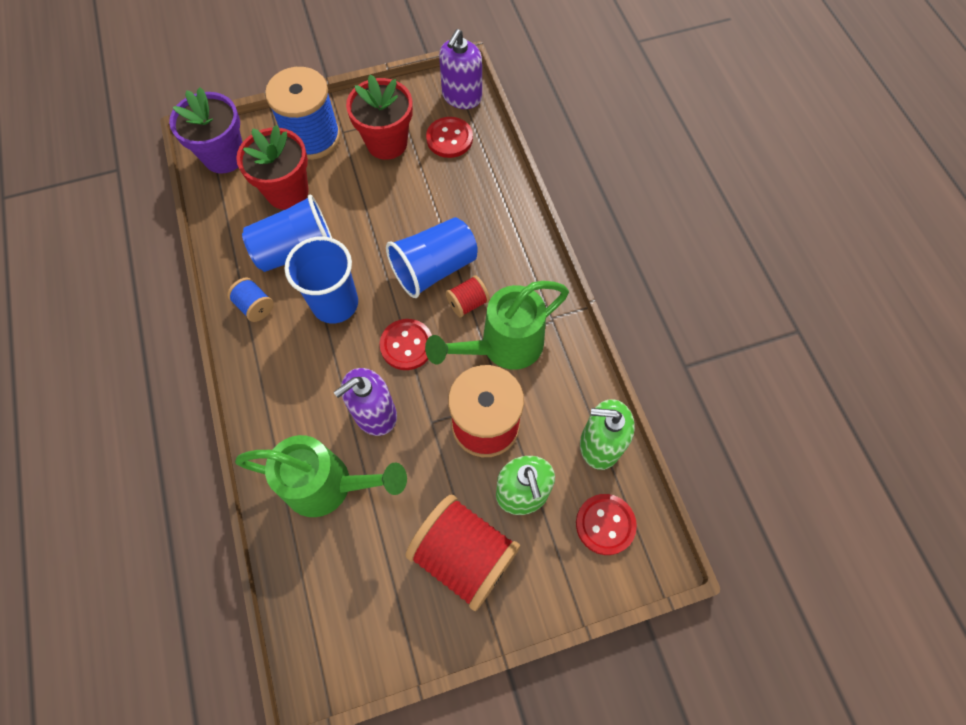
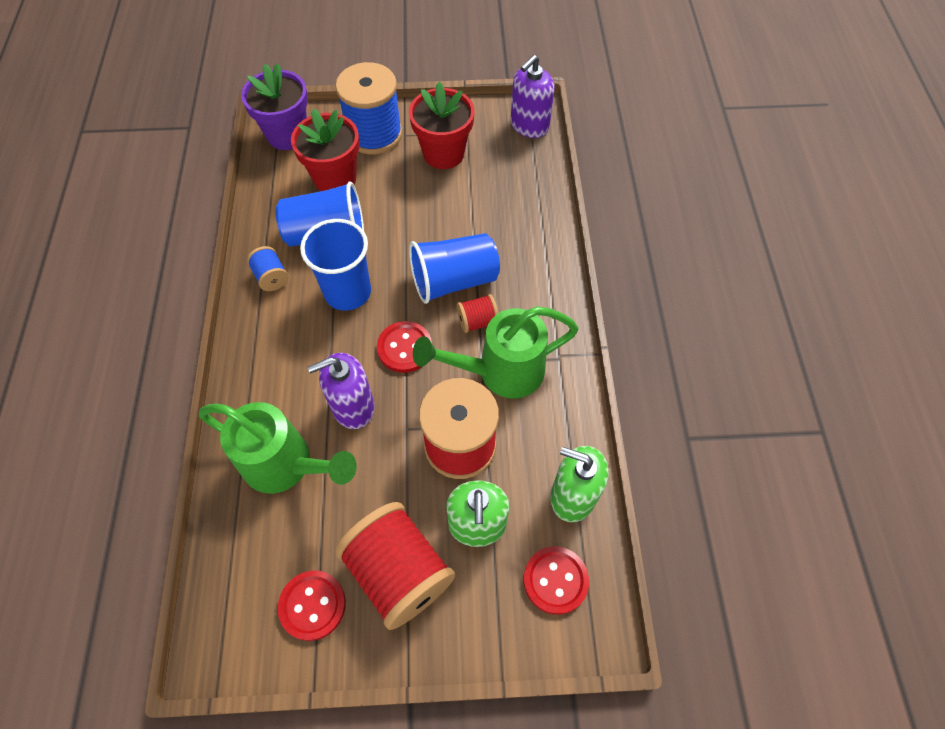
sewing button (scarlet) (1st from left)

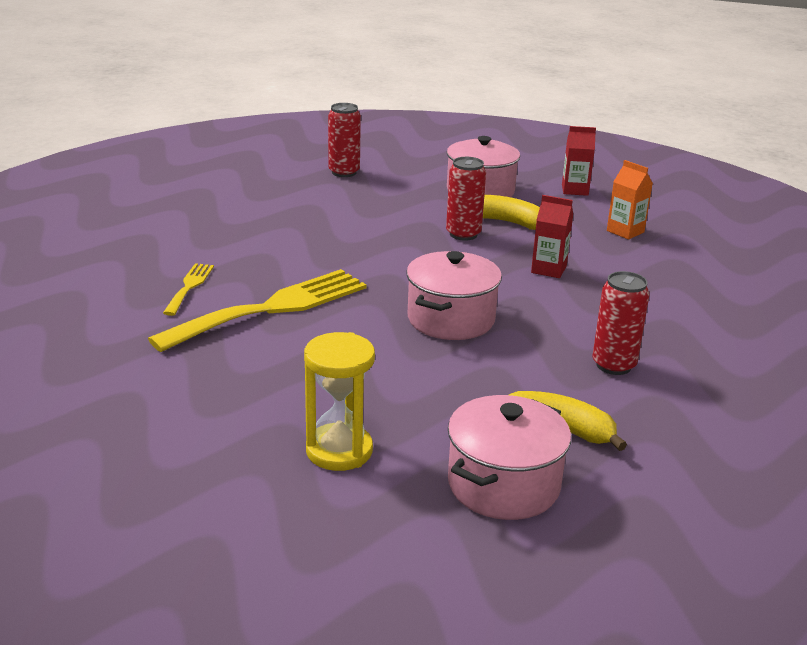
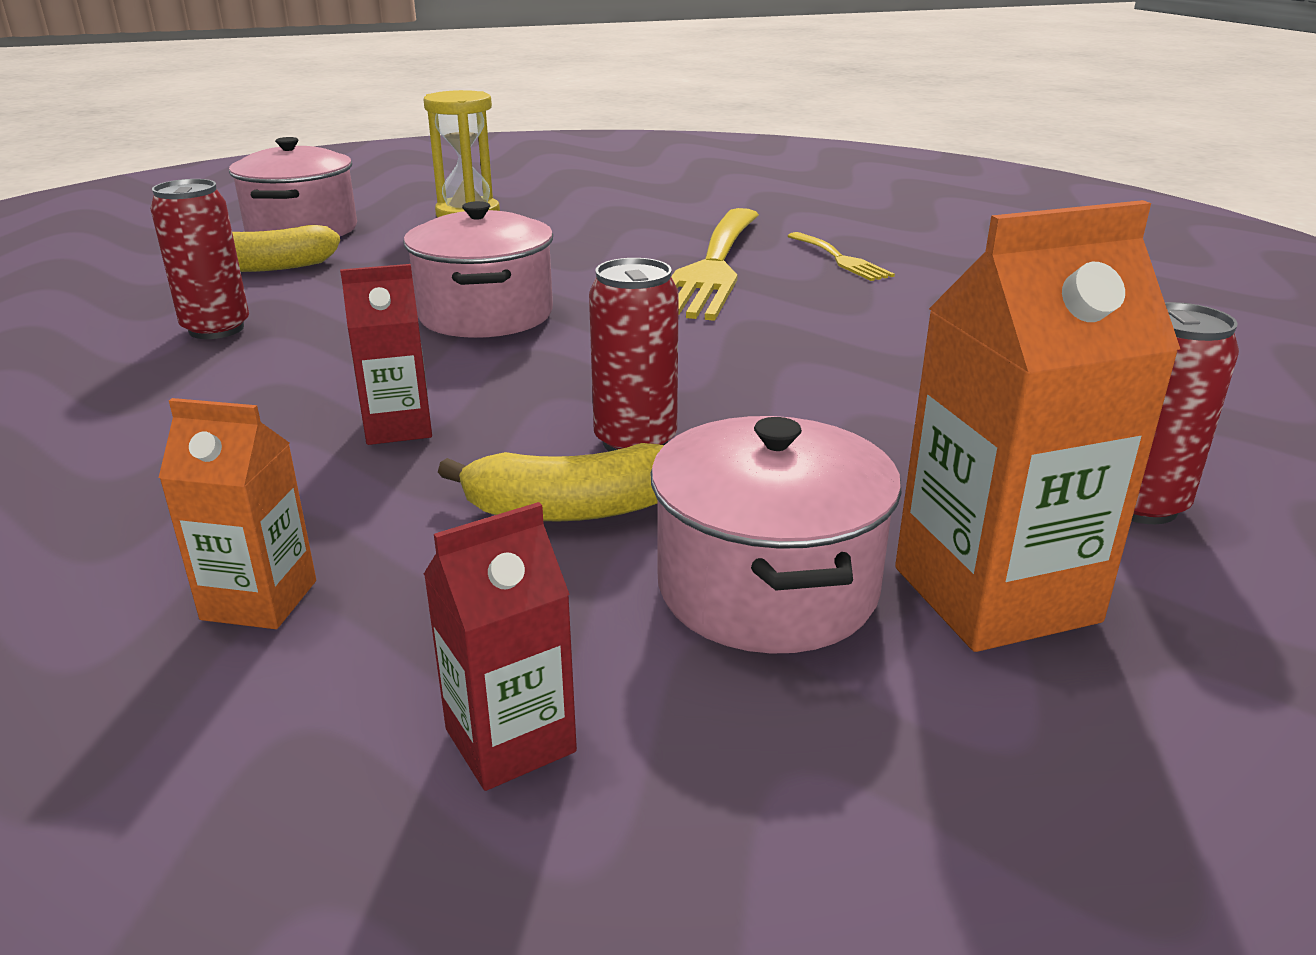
milk carton (orange-coloured) (2nd from left)

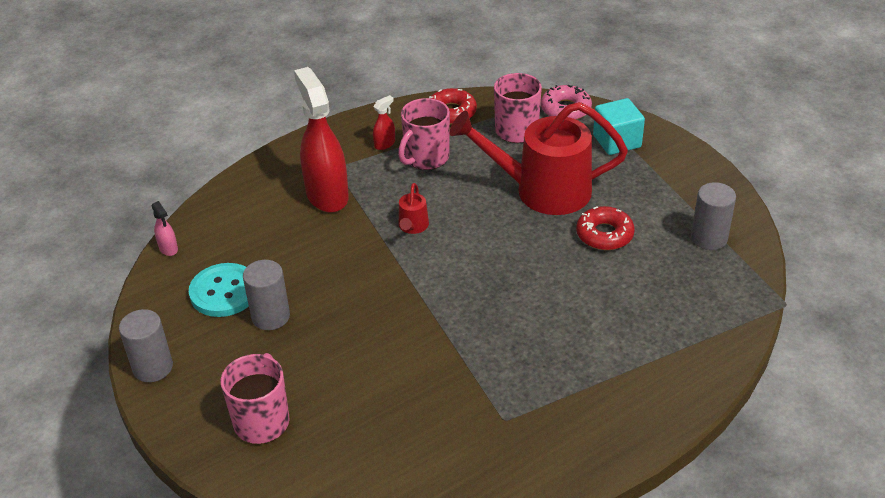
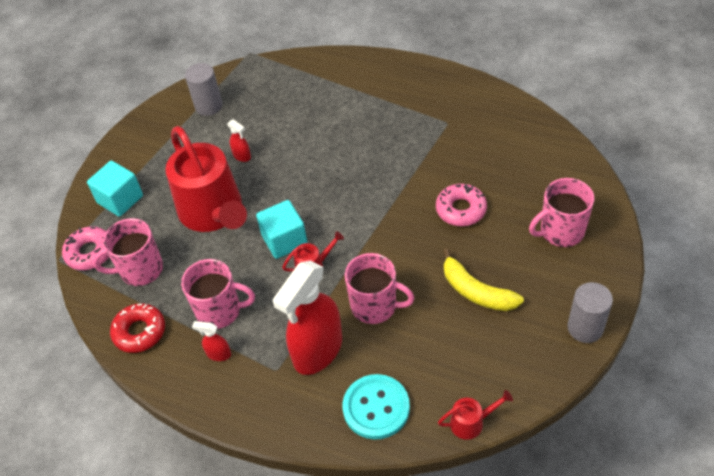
watering can (scarlet) (3rd from left)
sewing button (aqua)
toy banana (bright yellow)
spray cleaner (scarlet) (2nd from left)
solid cube (aqua) (2nd from left)
tea mug (rose-pink) (3rd from left)
donut (rose-pink) (2nd from left)

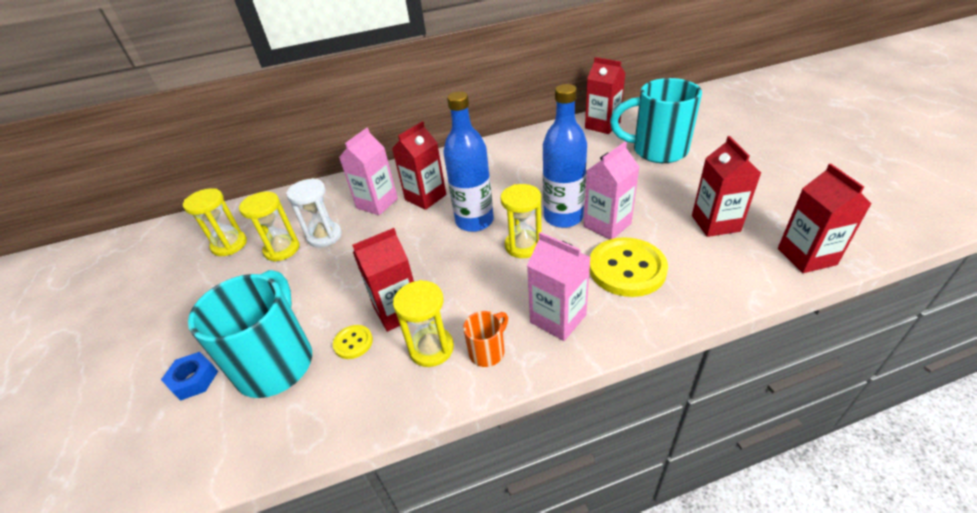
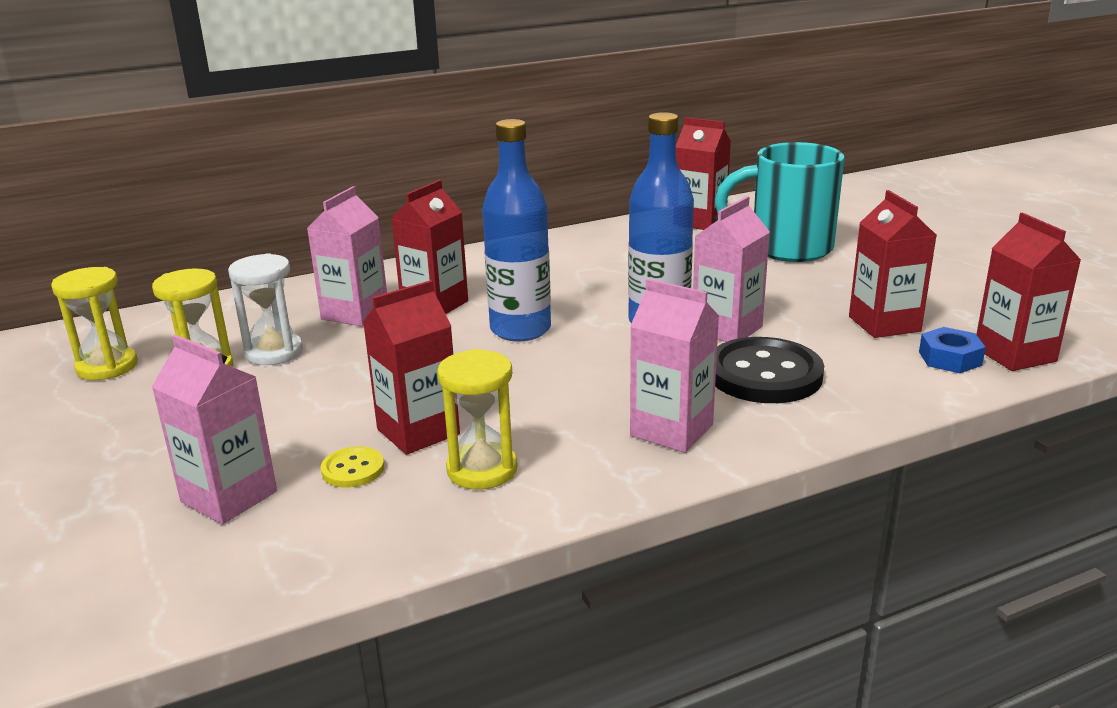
nut (blue)
milk carton (rose-pink) (1st from left)
tea mug (orange-coloured)
hourglass (bright yellow) (4th from left in the first image)
sewing button (ebony)

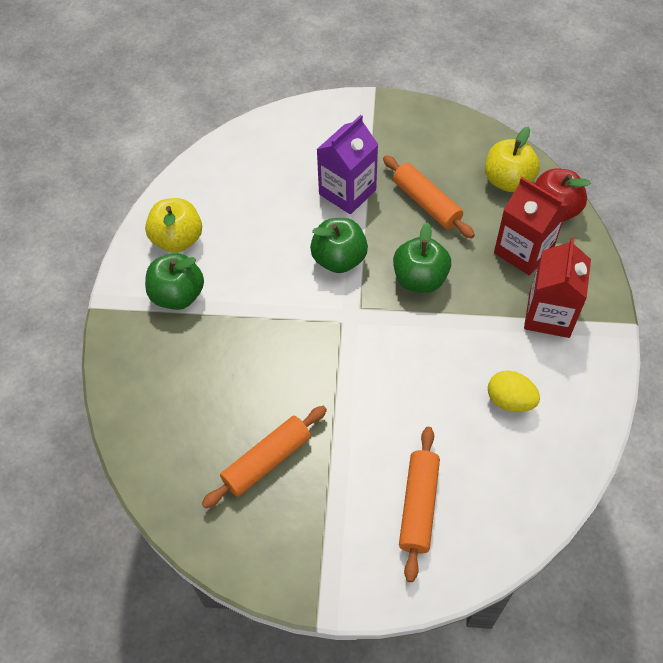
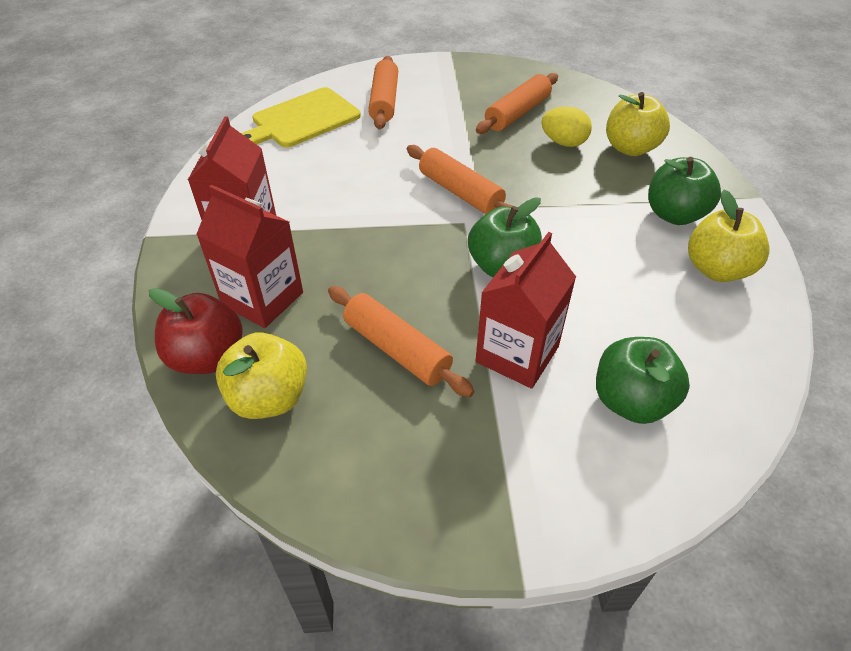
milk carton (scarlet) (3rd from left)
apple (leaf-green) (2nd from left)
egg (bright yellow)
cutting board (bright yellow)
dough roller (orange-coloured) (3rd from left)
apple (bright yellow) (2nd from left)

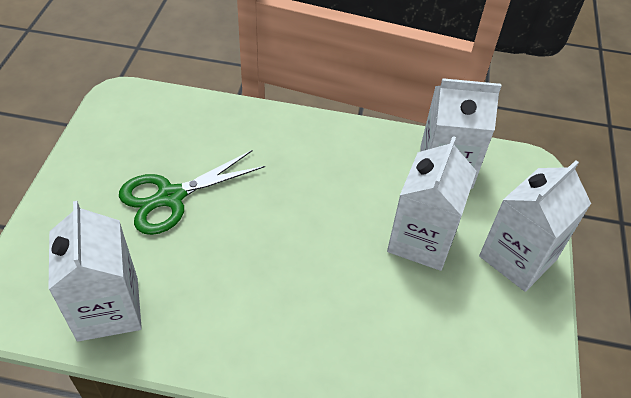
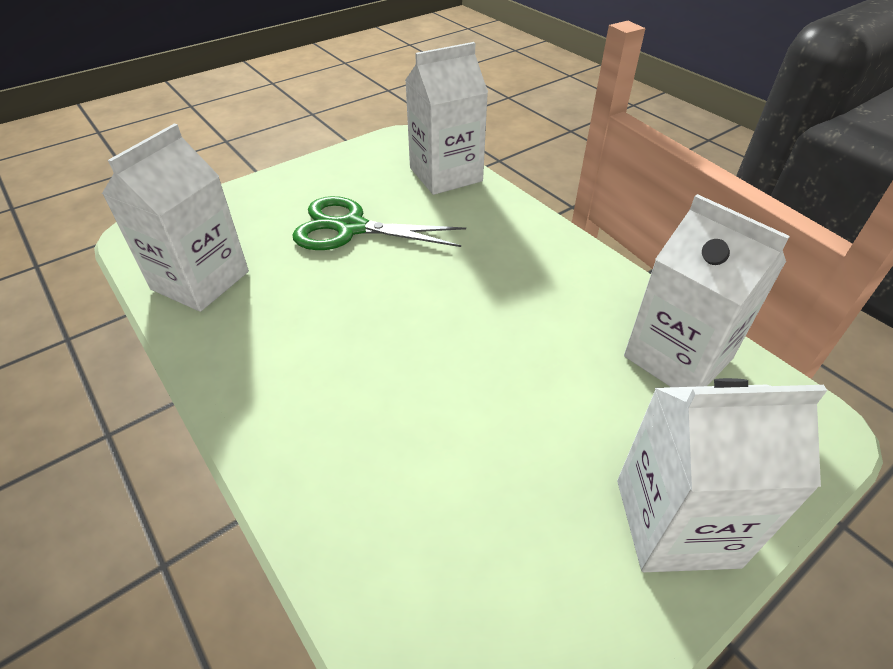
milk carton (white) (2nd from left)

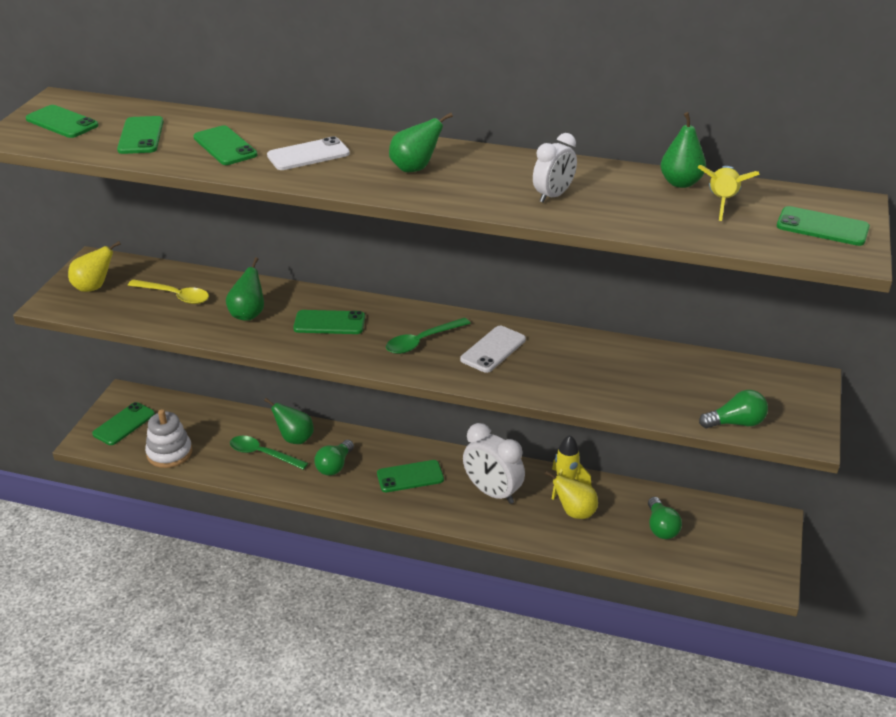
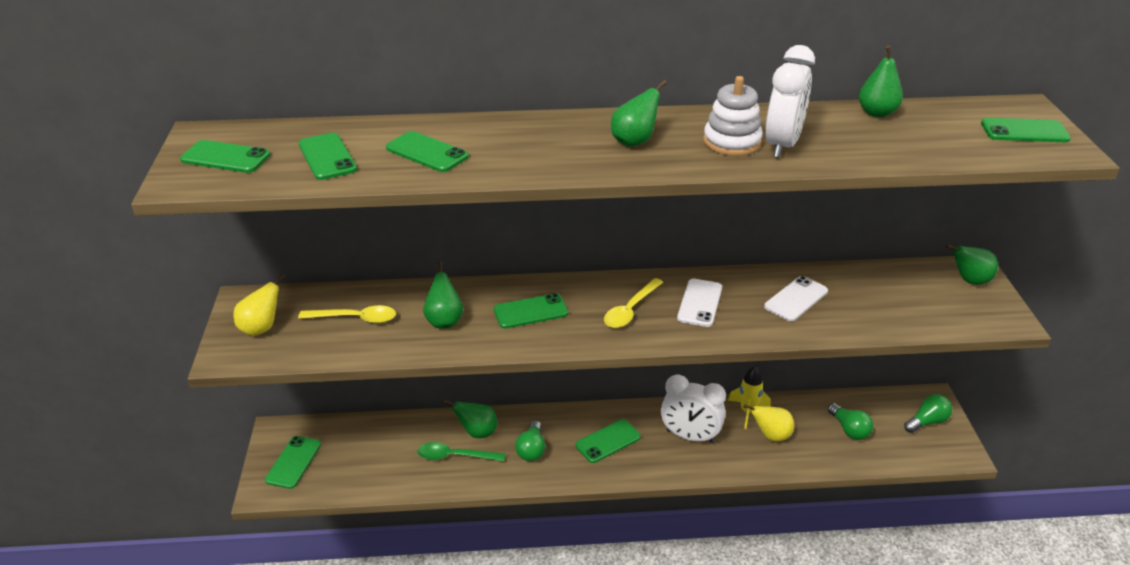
ring stacker (white)
phone (white) (2nd from left)
spoon (bright yellow) (2nd from left)
alarm clock (white) (2nd from left)
rocket (bright yellow) (2nd from left in the first image)
lightbulb (leaf-green) (3rd from left)
toy pear (leaf-green) (5th from left)

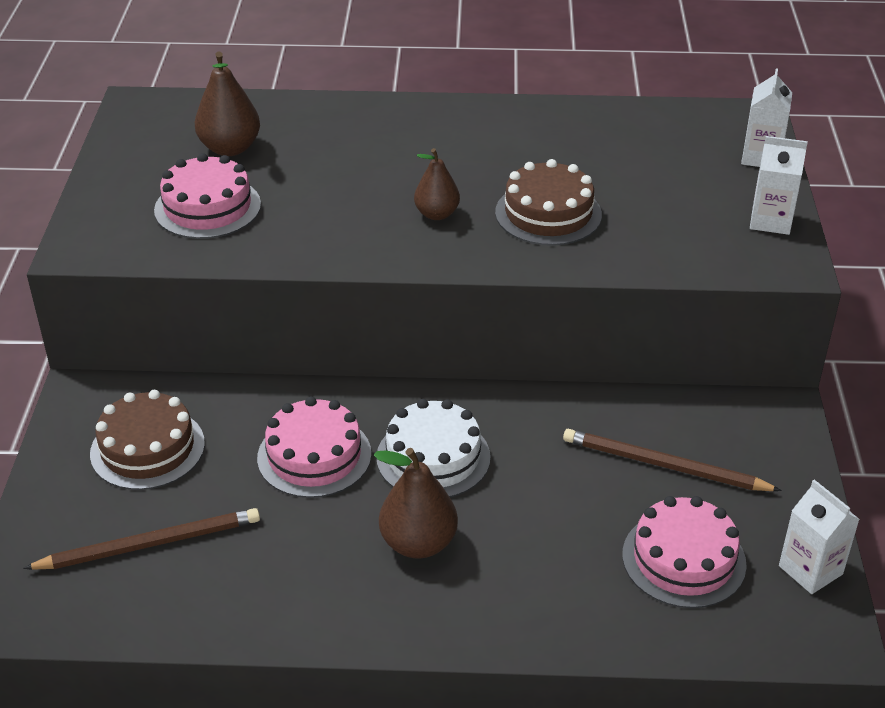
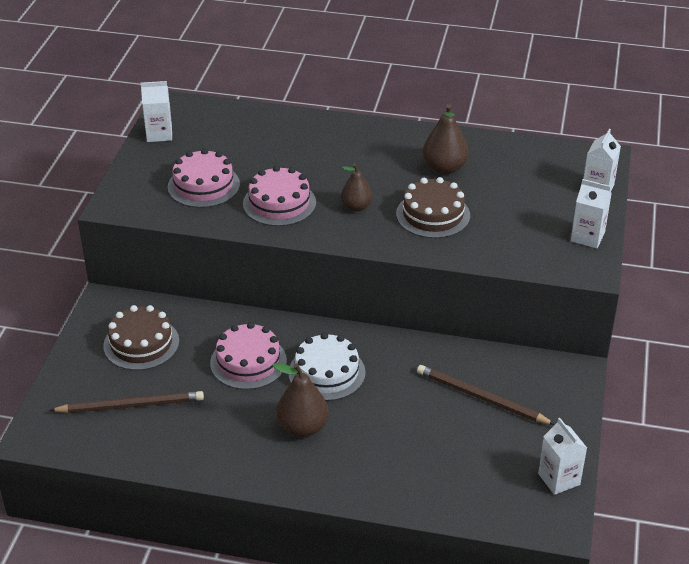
toy pear (dark brown) (3rd from left)
gateau (rose-pink) (3rd from left)
milk carton (white) (1st from left)

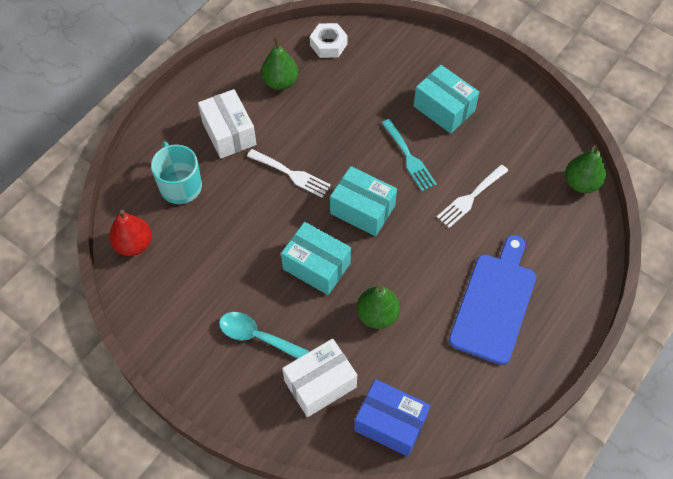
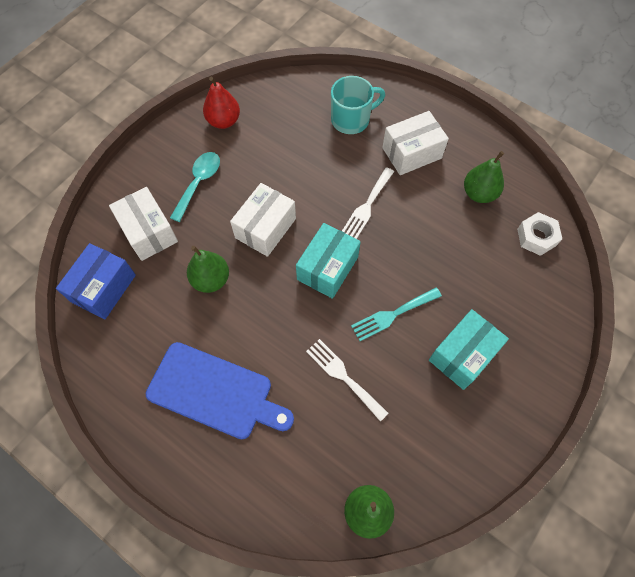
toy pear (scarlet)
parcel (white) (2nd from left)

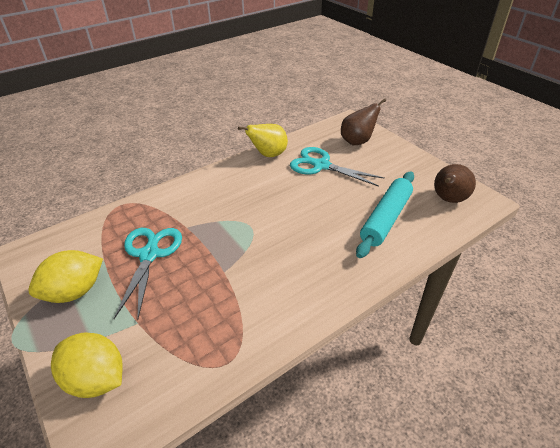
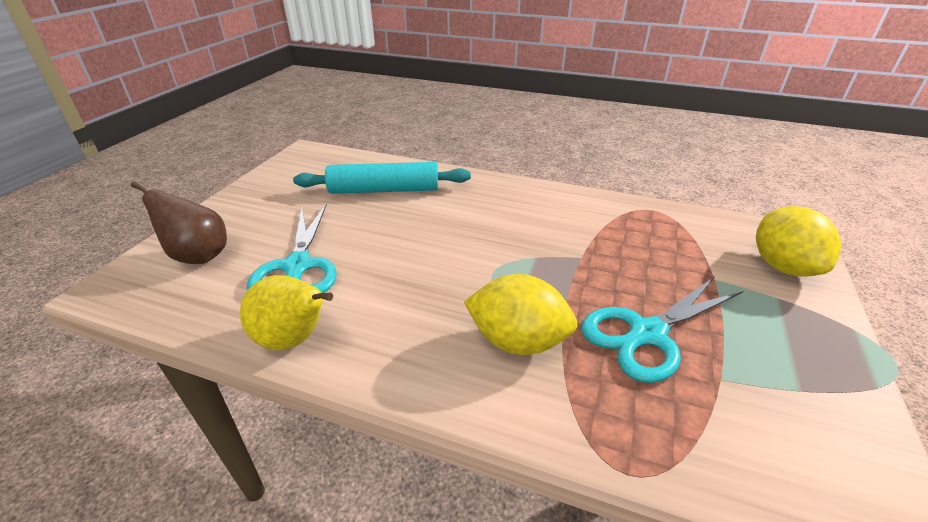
citrus fruit (bright yellow) (1st from left)
toy pear (dark brown) (2nd from left in the first image)

